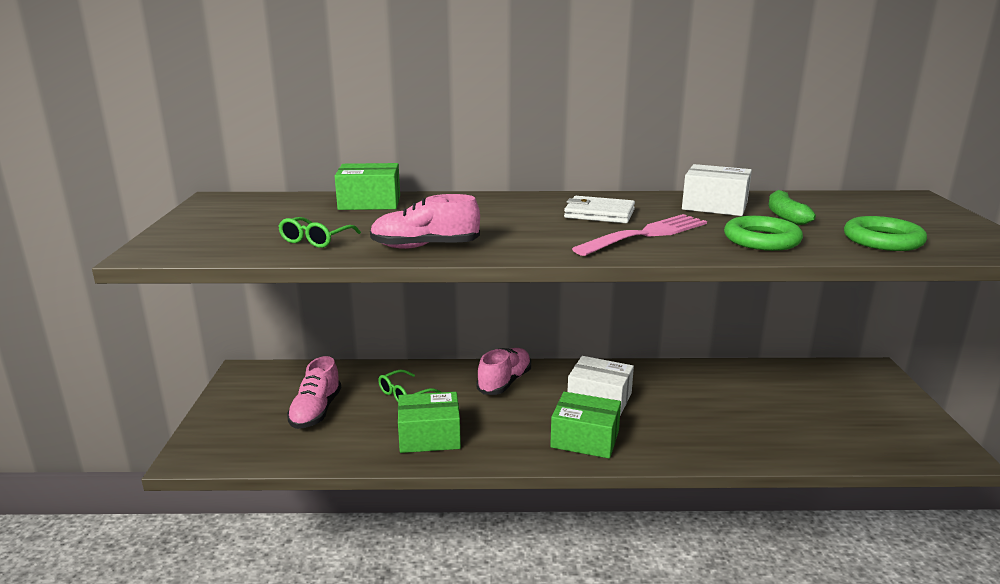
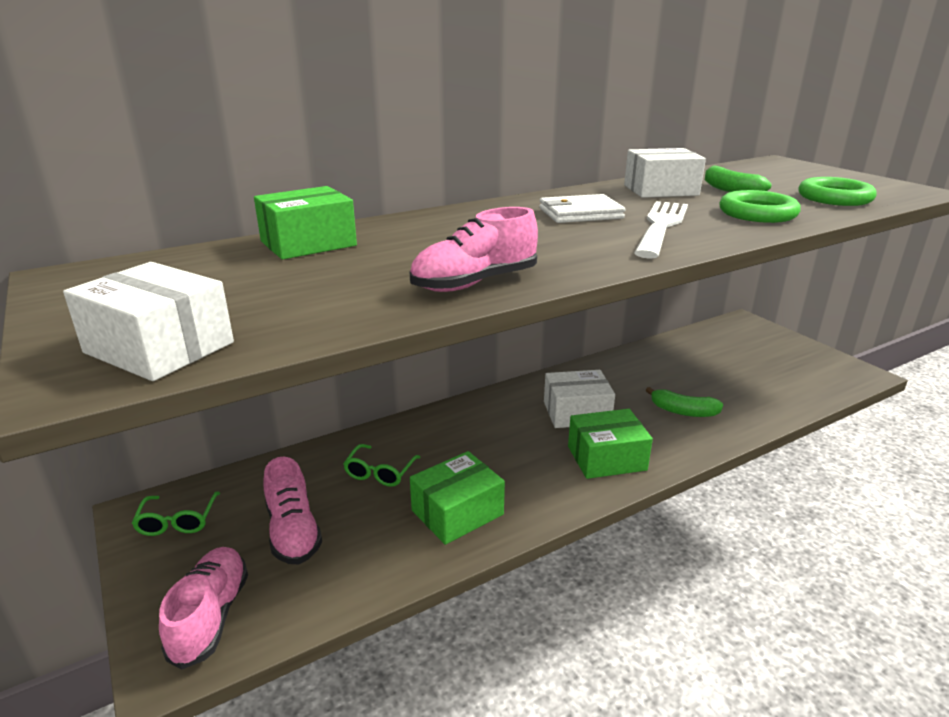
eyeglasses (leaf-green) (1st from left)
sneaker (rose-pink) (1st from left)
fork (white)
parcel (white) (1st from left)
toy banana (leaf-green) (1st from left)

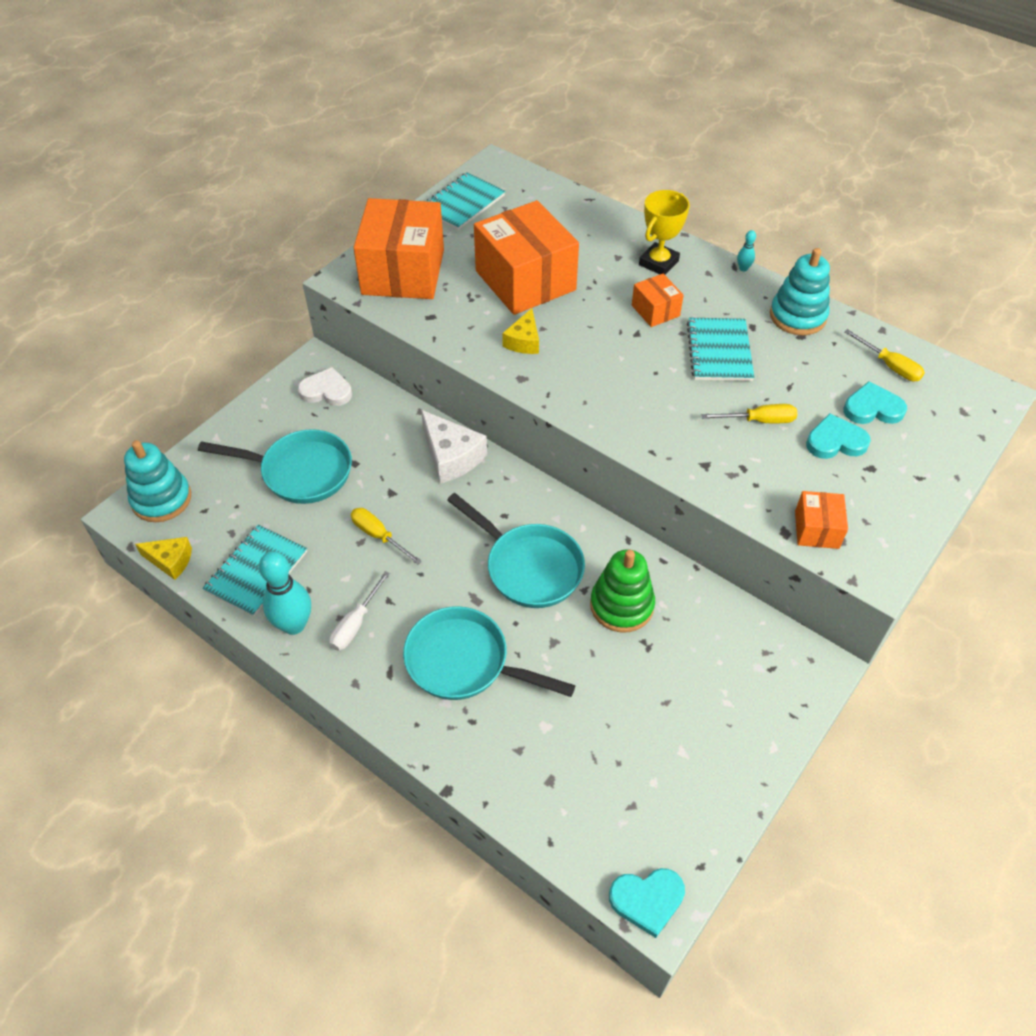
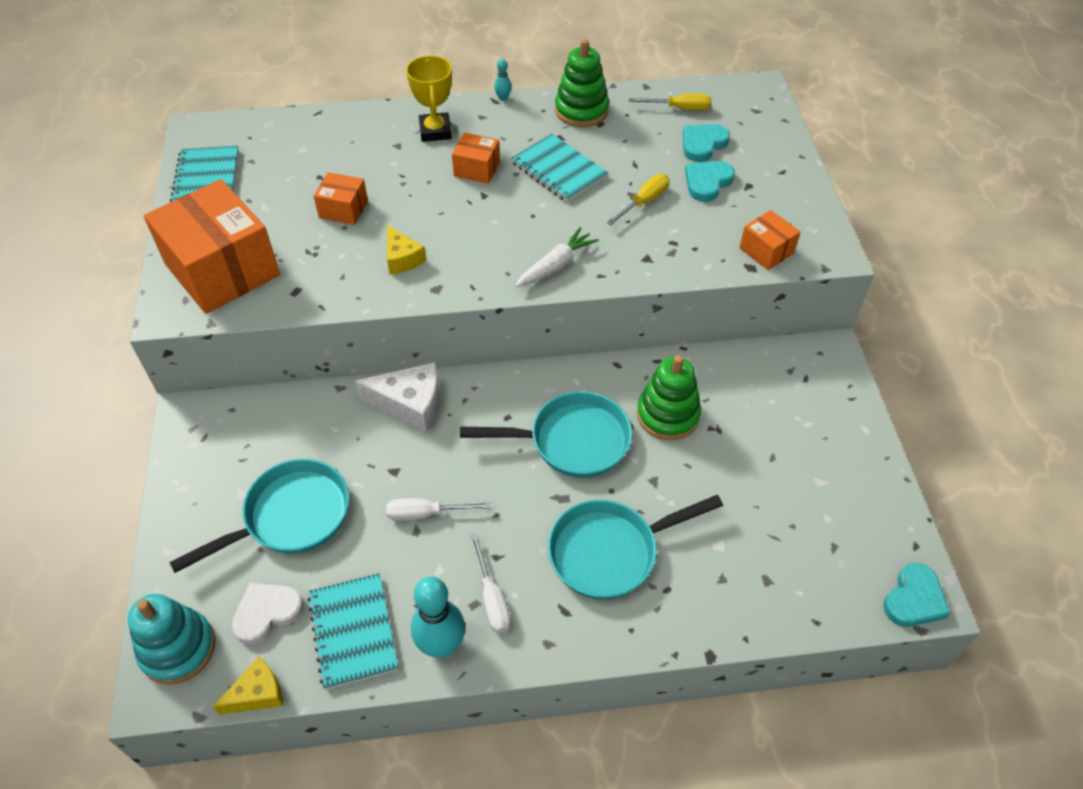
heart (white)
hand screwdriver (white) (1st from left)
parcel (orange-coloured) (2nd from left)
ring stacker (leaf-green) (1st from left)
toy carrot (white)

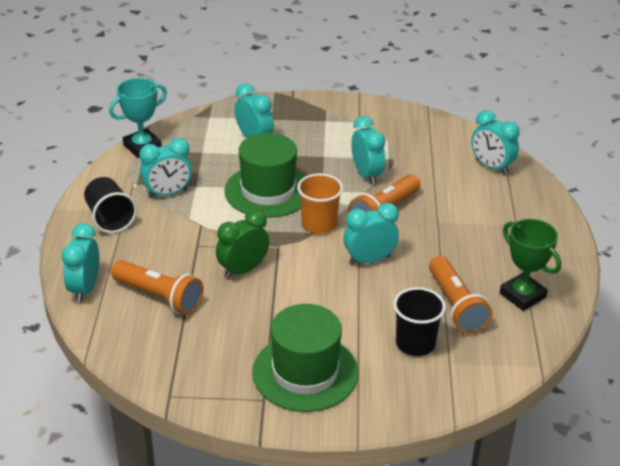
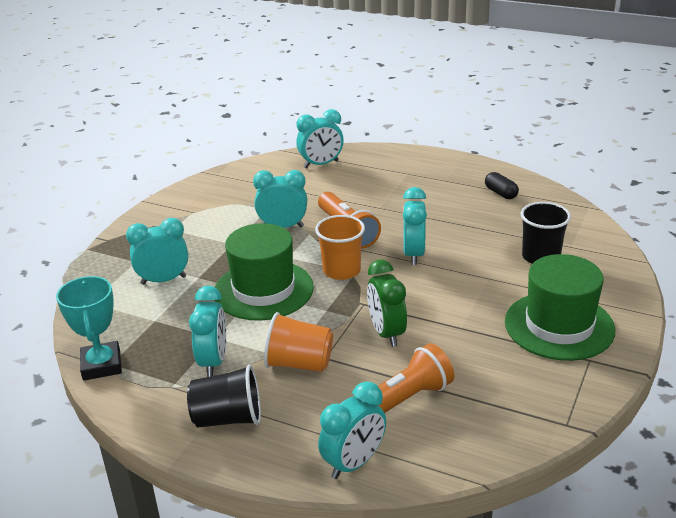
alarm clock (aqua) (5th from left)
flashlight (orange-coloured) (3rd from left in the first image)
pill (ebony)
cup (orange-coloured) (1st from left)

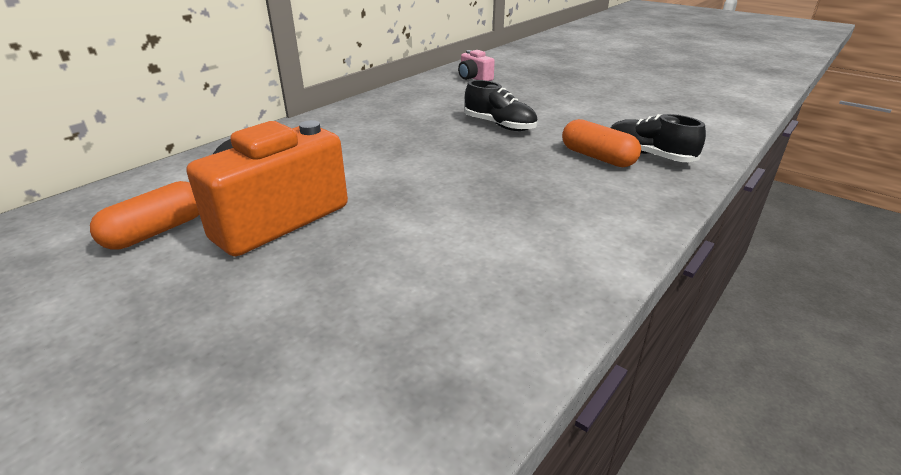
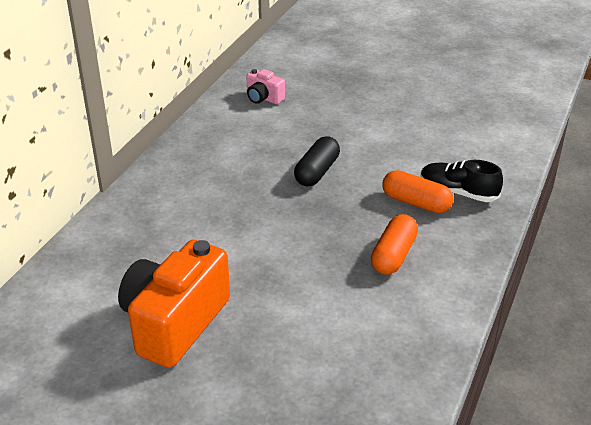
pill (orange-coloured) (1st from left)
pill (ebony)

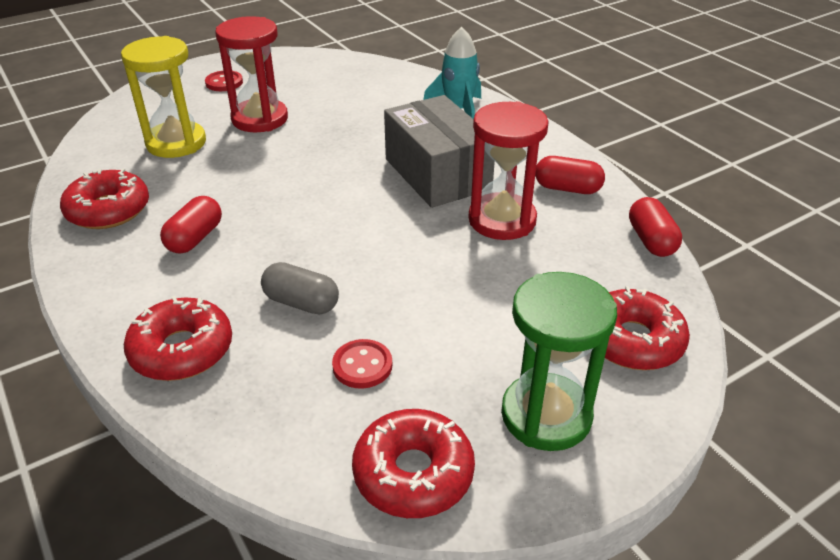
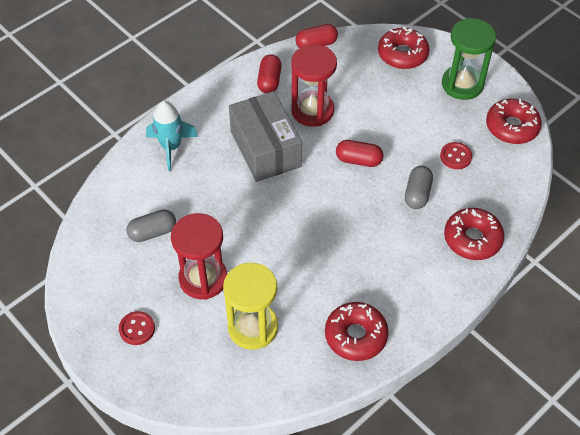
pill (scarlet) (3rd from left)
parcel (gray)
pill (gray) (1st from left)

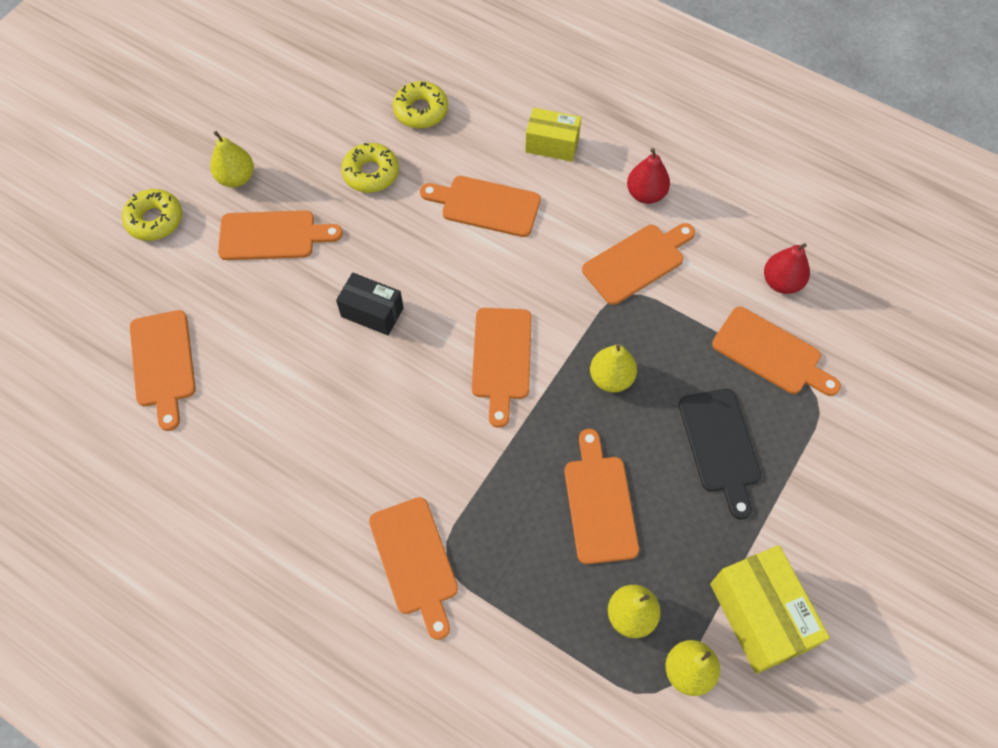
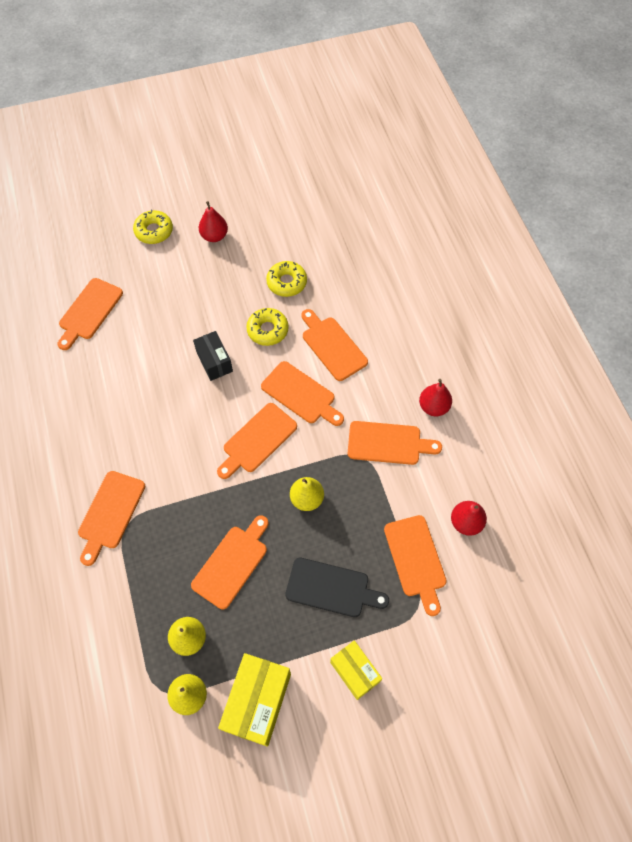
toy pear (scarlet) (1st from left)
cutting board (orange-coloured) (5th from left)
donut (bright yellow) (2nd from left)
parcel (bright yellow) (2nd from left)
cutting board (ebony)

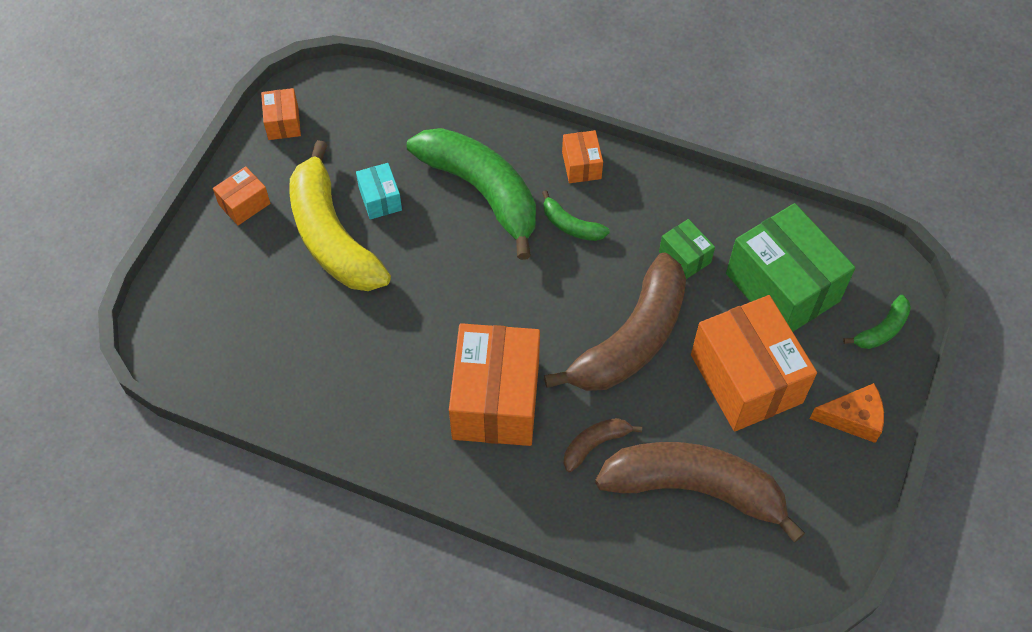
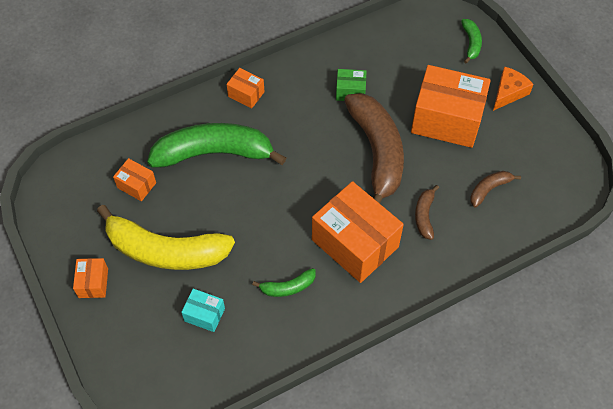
parcel (orange-coloured) (2nd from left)
parcel (aqua)
toy banana (leaf-green) (2nd from left)
toy banana (dark brown) (3rd from left)
parcel (leaf-green) (2nd from left in the first image)

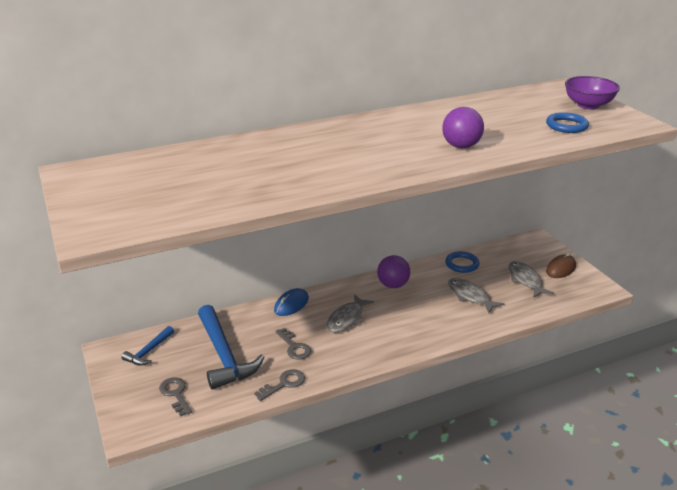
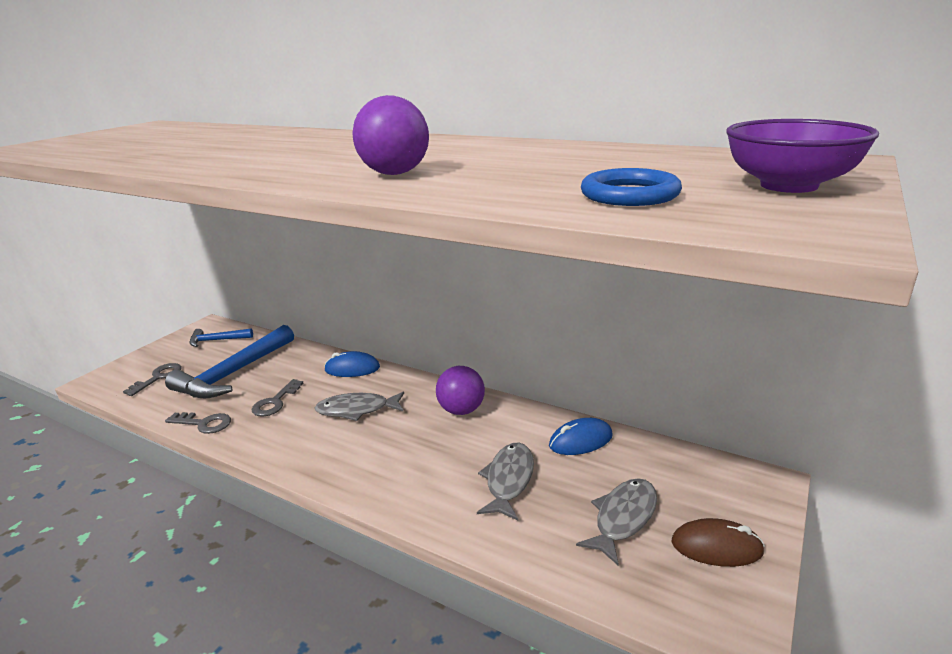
PC mouse (blue) (2nd from left)

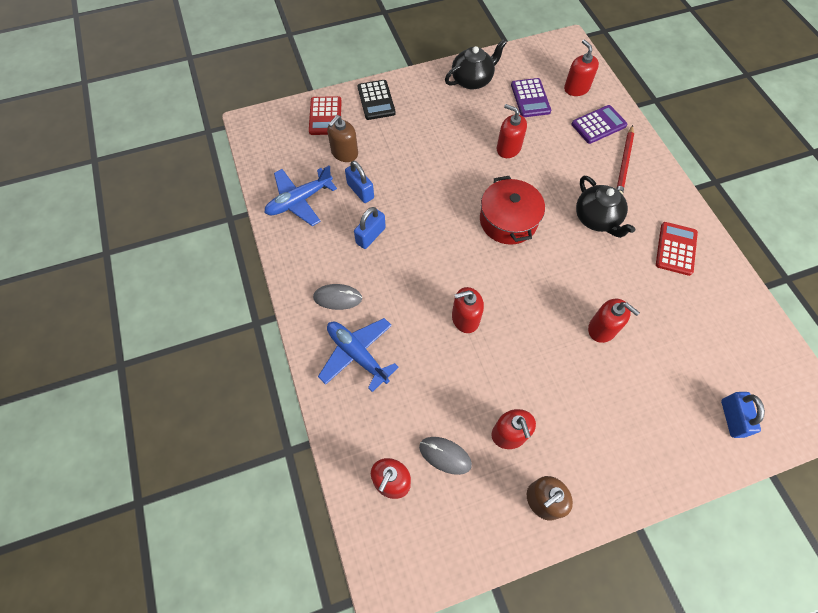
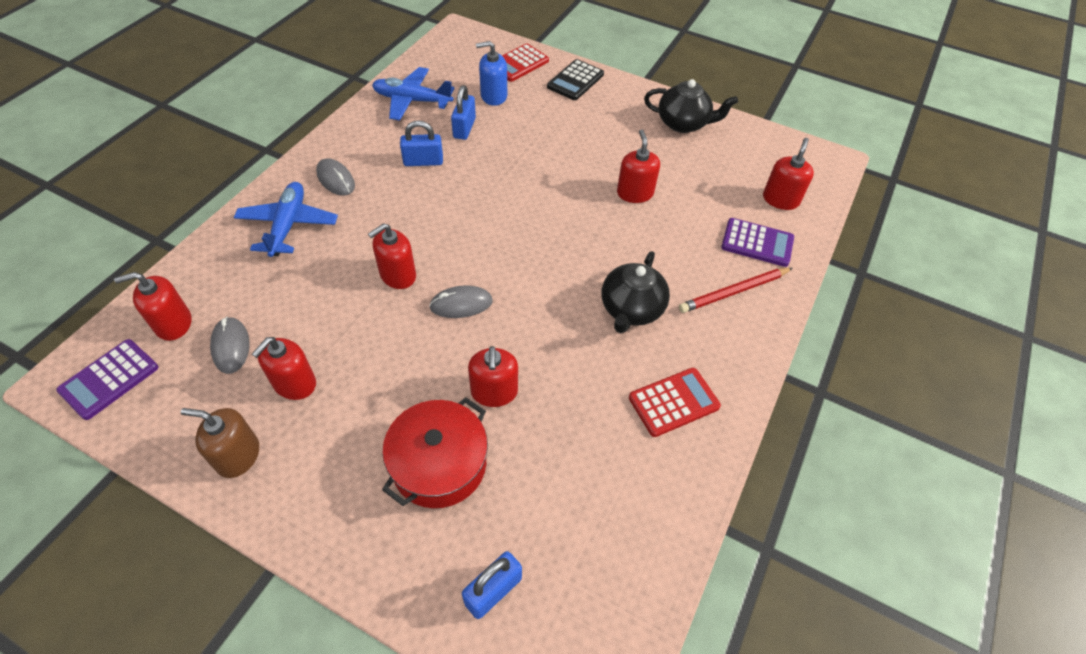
pump bottle (blue)
pump bottle (scarlet) (3rd from left)
stockpot (scarlet)
calculator (royal purple) (1st from left)
PC mouse (gray) (3rd from left)

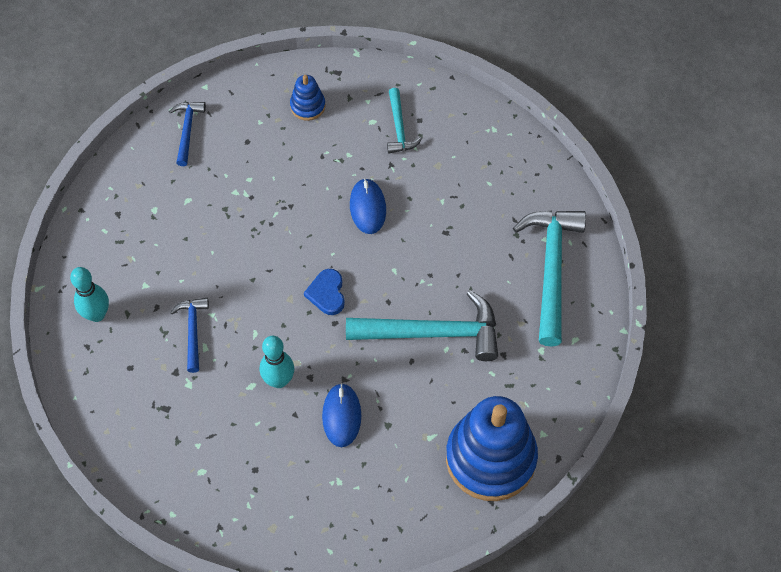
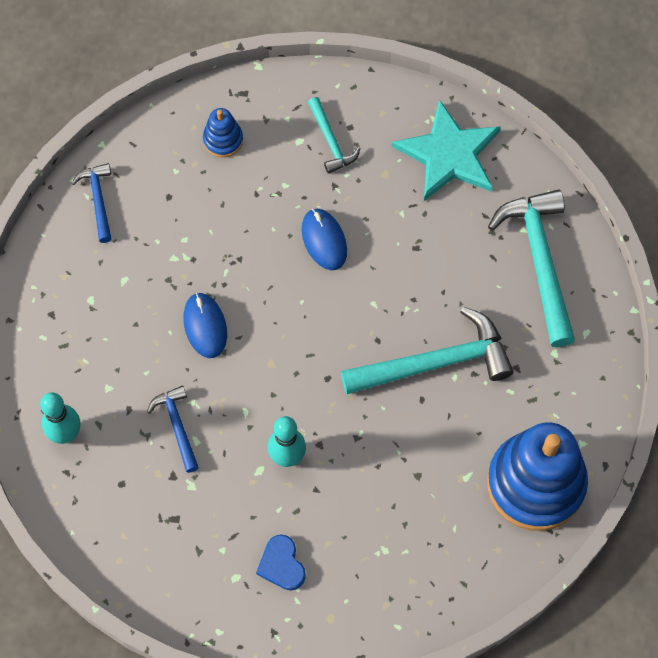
heart (blue)
PC mouse (blue) (1st from left)
star (aqua)

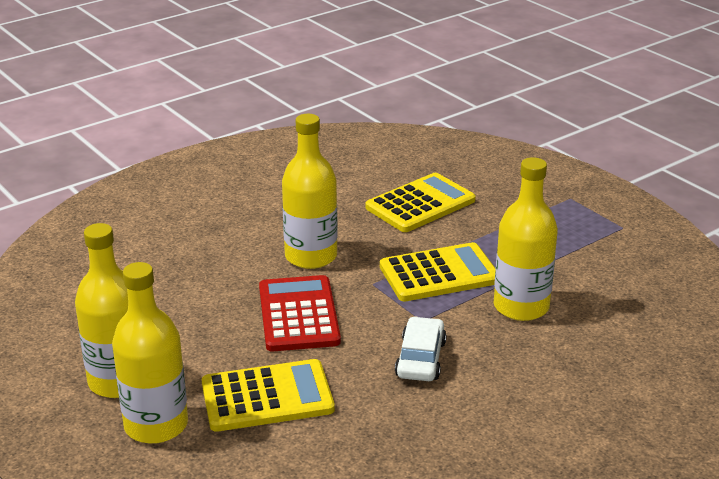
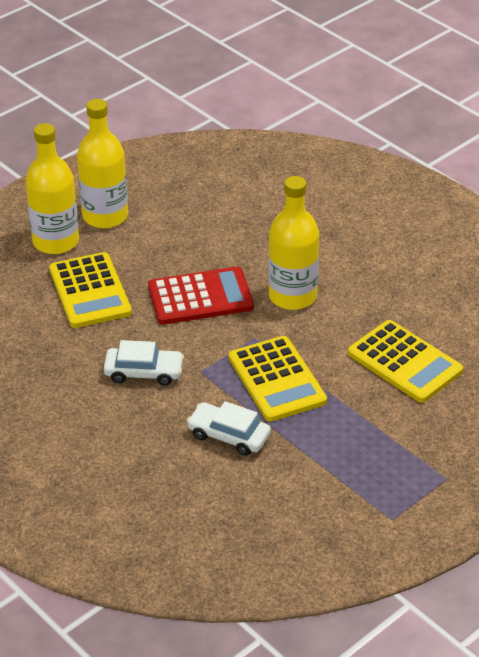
car (white) (2nd from left)

